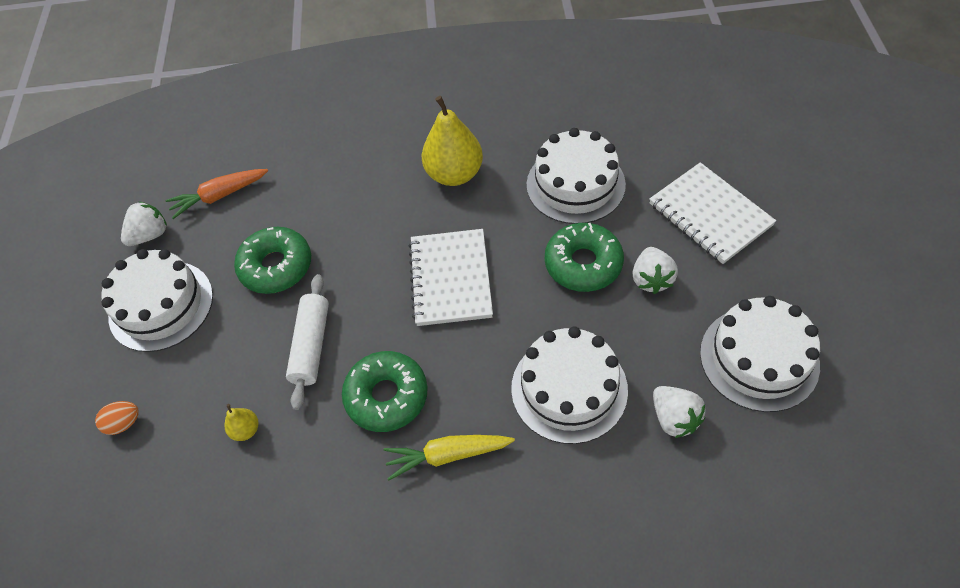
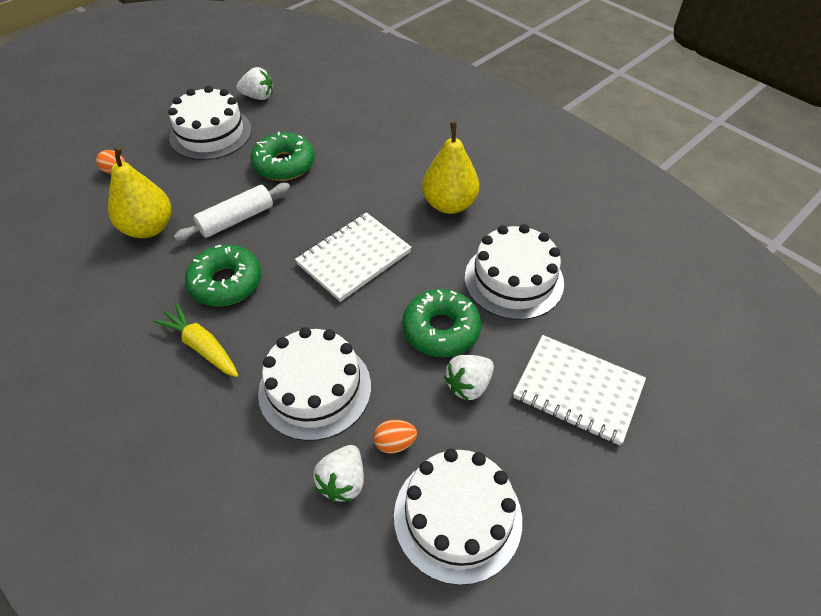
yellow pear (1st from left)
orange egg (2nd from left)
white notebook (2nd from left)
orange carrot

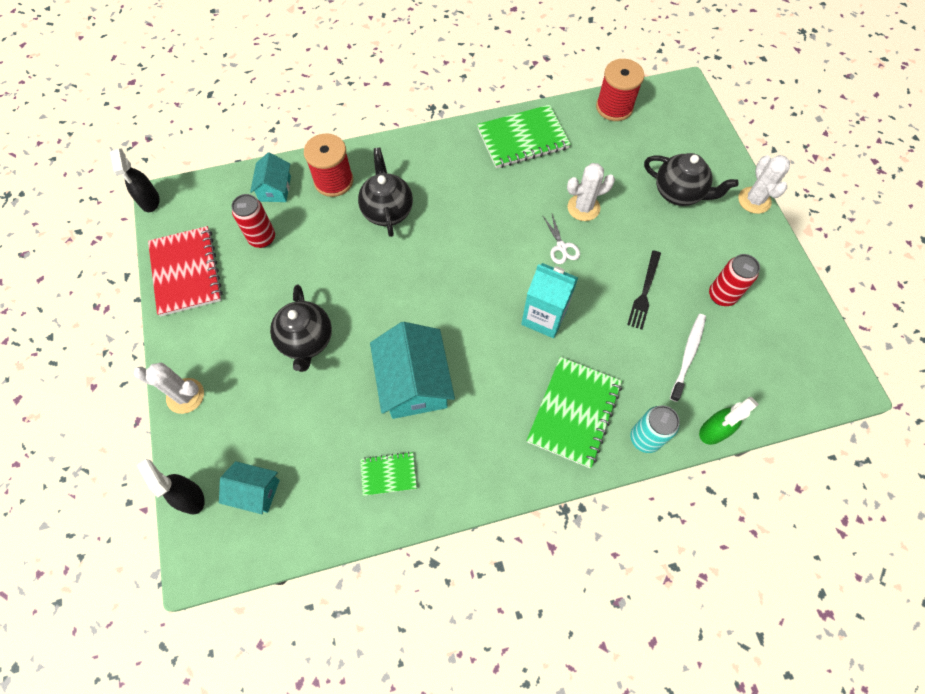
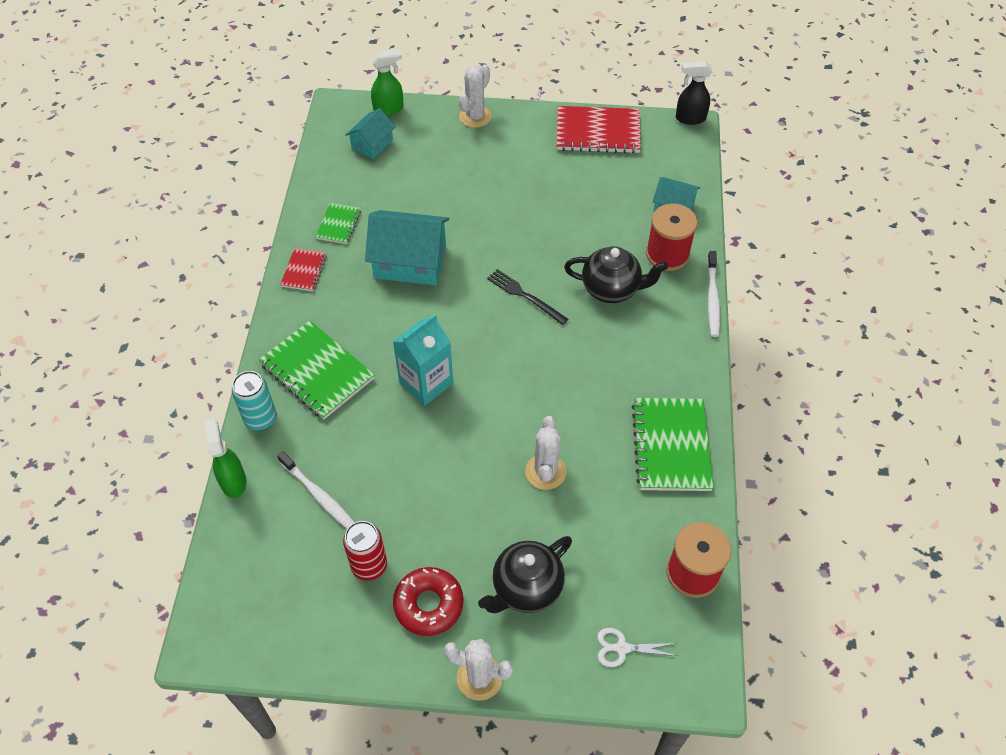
red notebook (1st from left)
green spray bottle (2nd from left)
red donut
black fork
white scissors
white toothbrush (2nd from left)
red can (1st from left in the first image)
black teapot (1st from left in the first image)

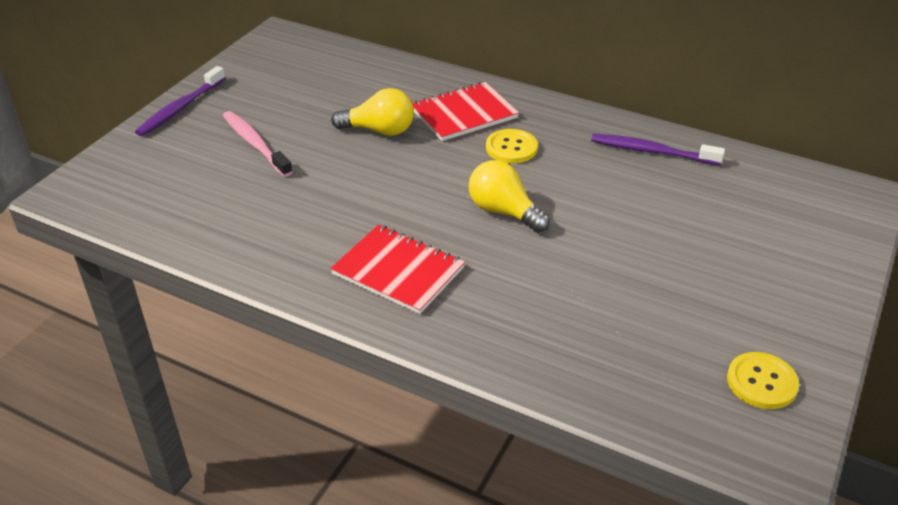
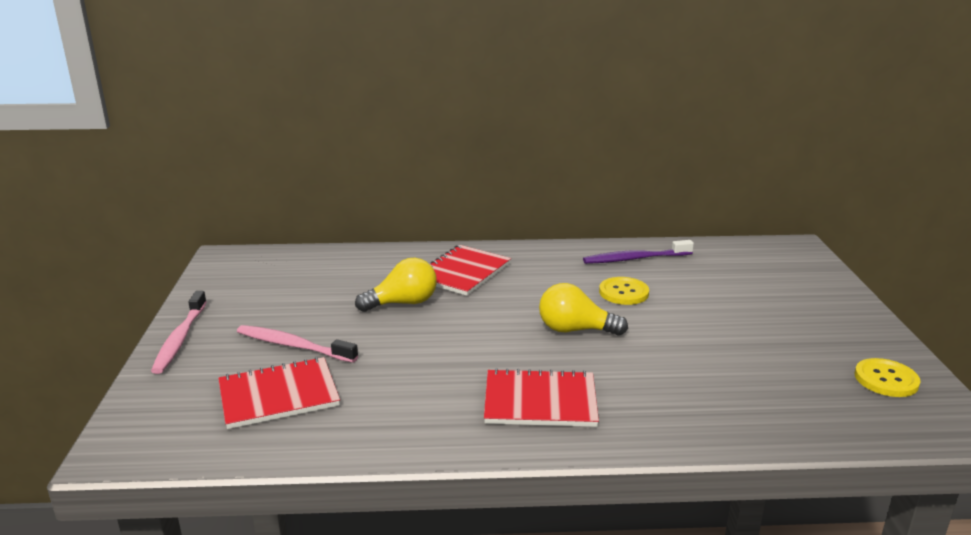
pink toothbrush (1st from left)
red notebook (1st from left)
yellow button (1st from left)

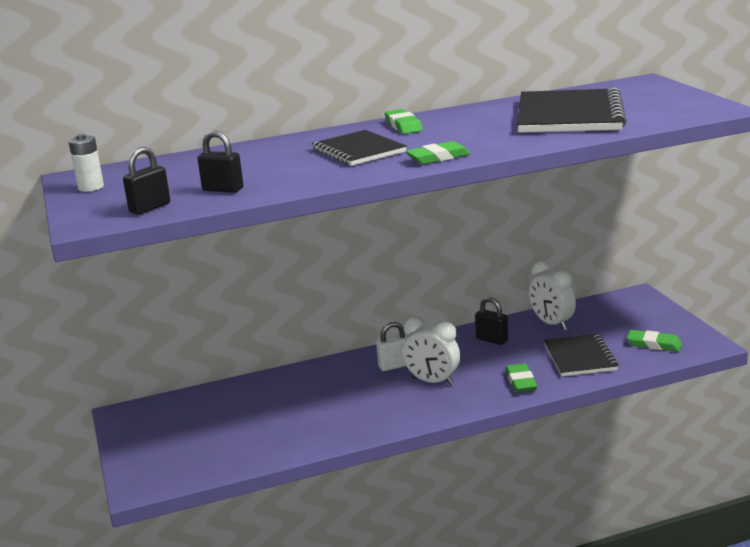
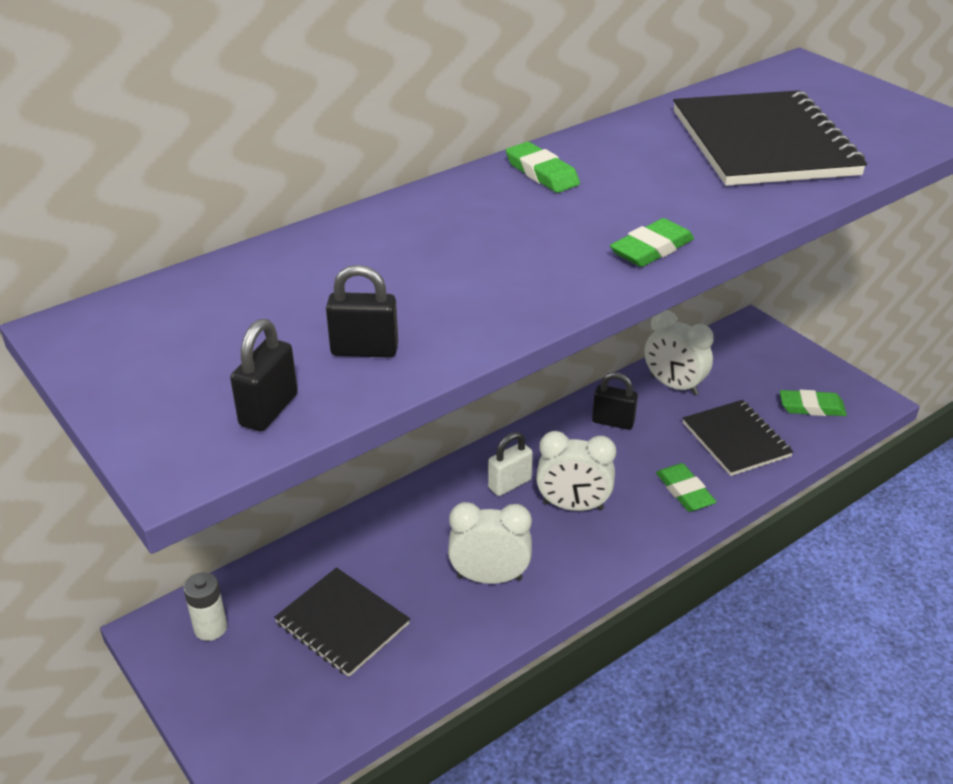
white battery
black notebook (1st from left)
white clock (1st from left)

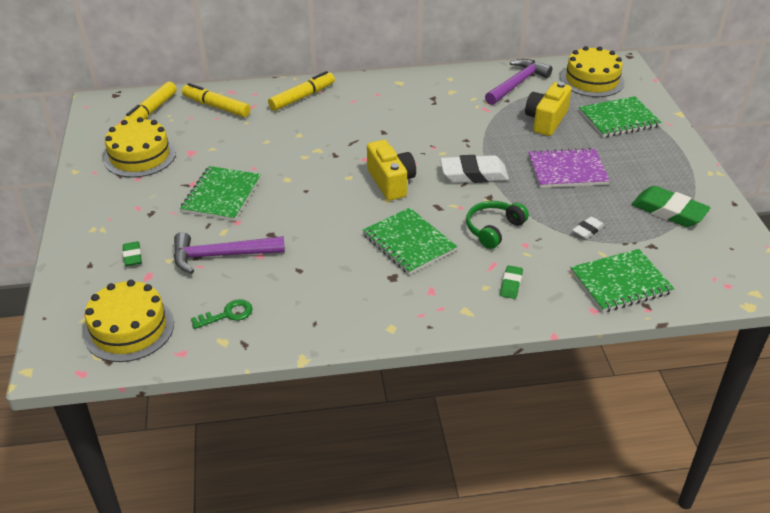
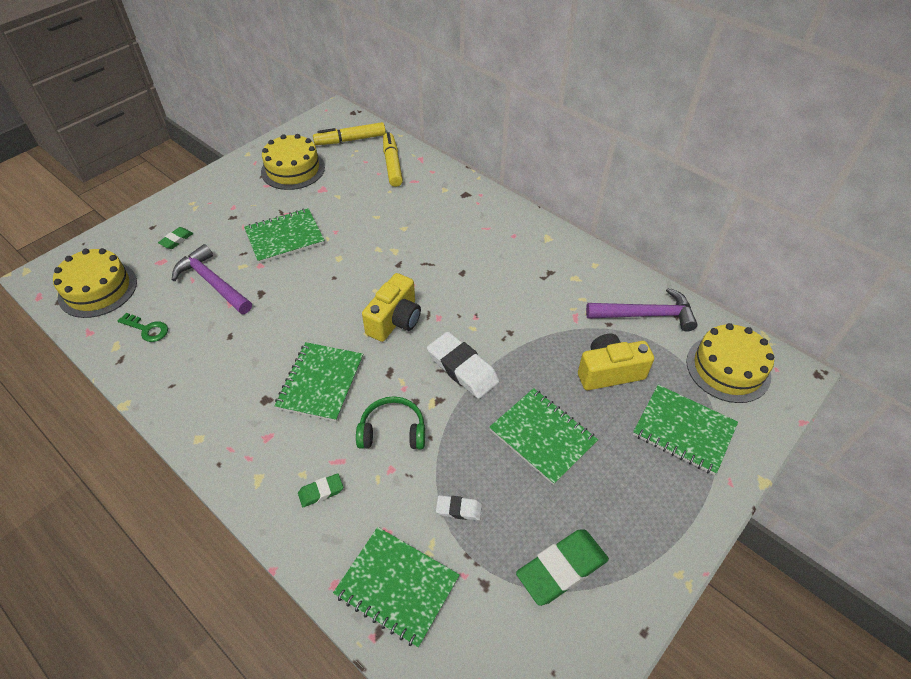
green notebook (4th from left)
green eraser (3rd from left)
yellow marker (3rd from left in the first image)

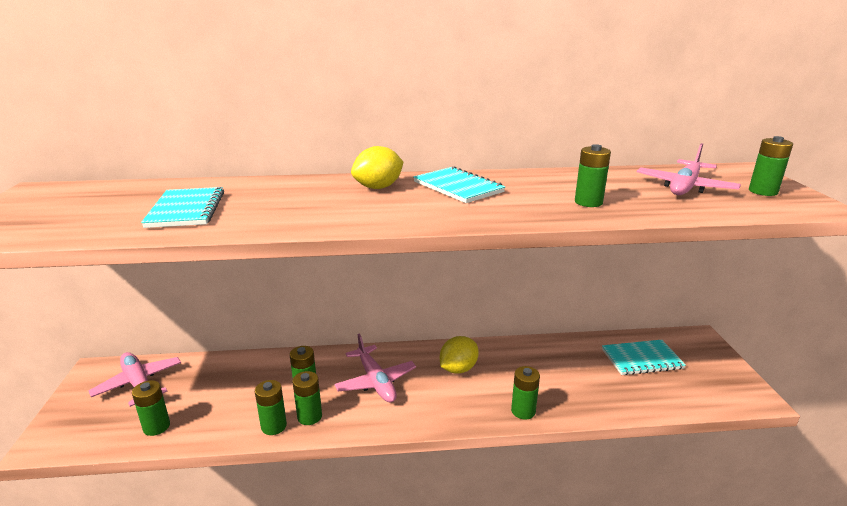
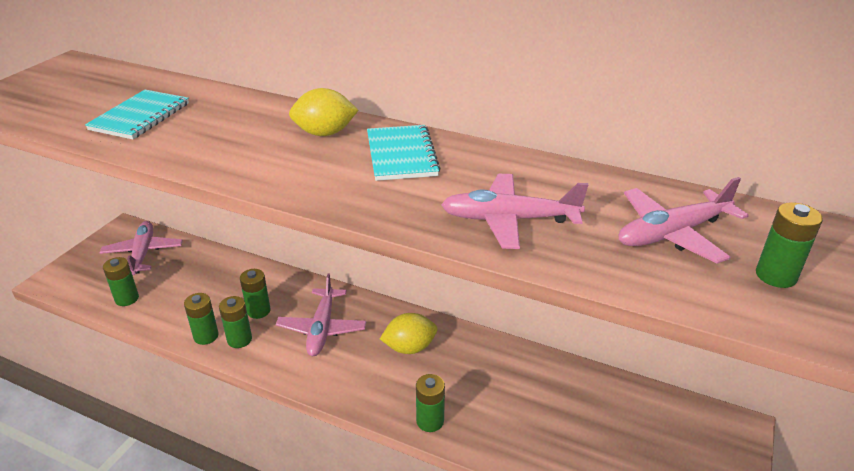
pink plane (3rd from left)
turquoise notebook (3rd from left in the first image)

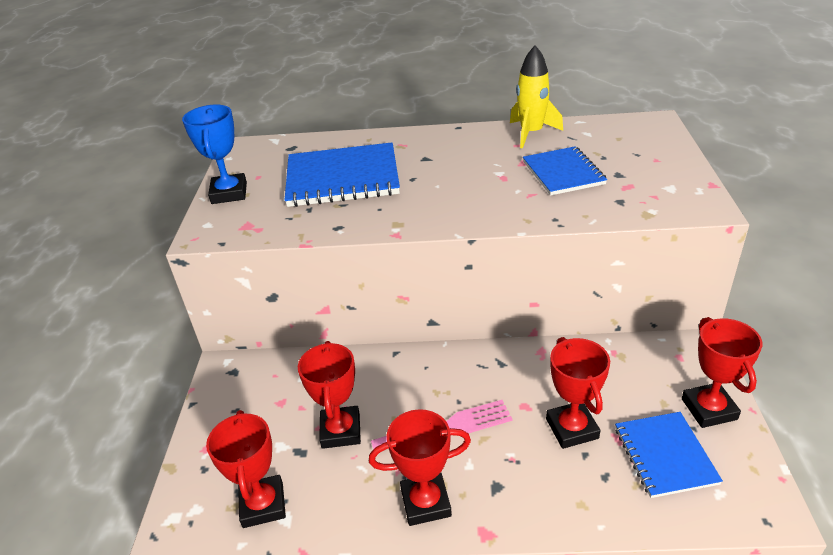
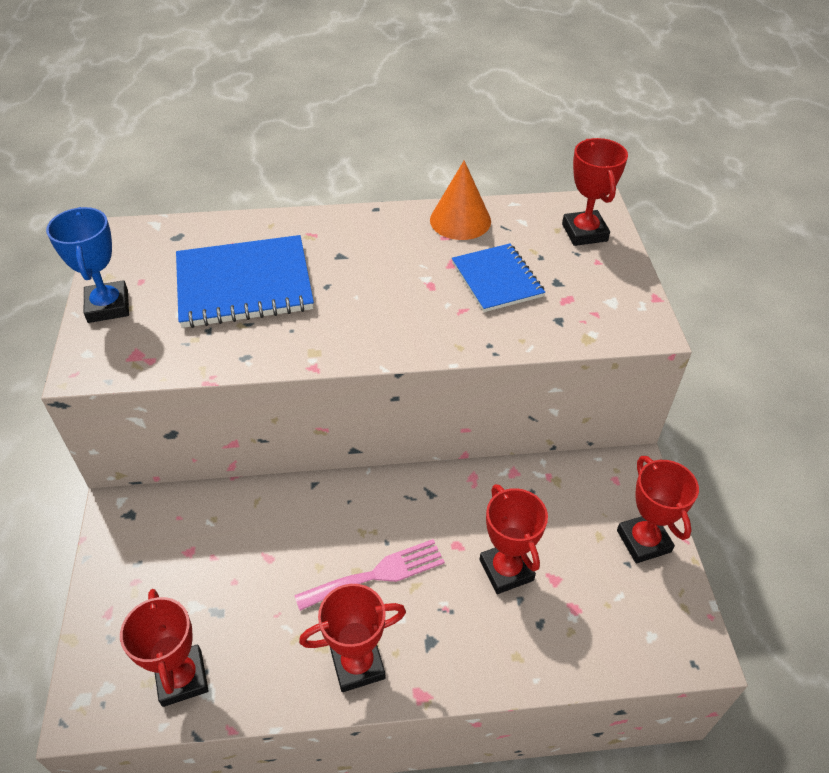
orange cone
red trophy (4th from left)
blue notebook (3rd from left in the first image)

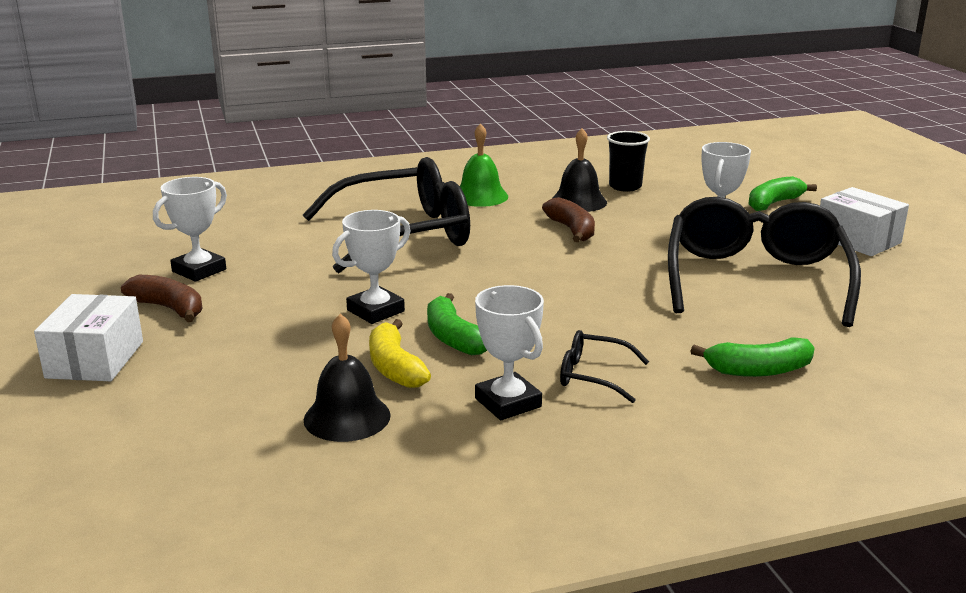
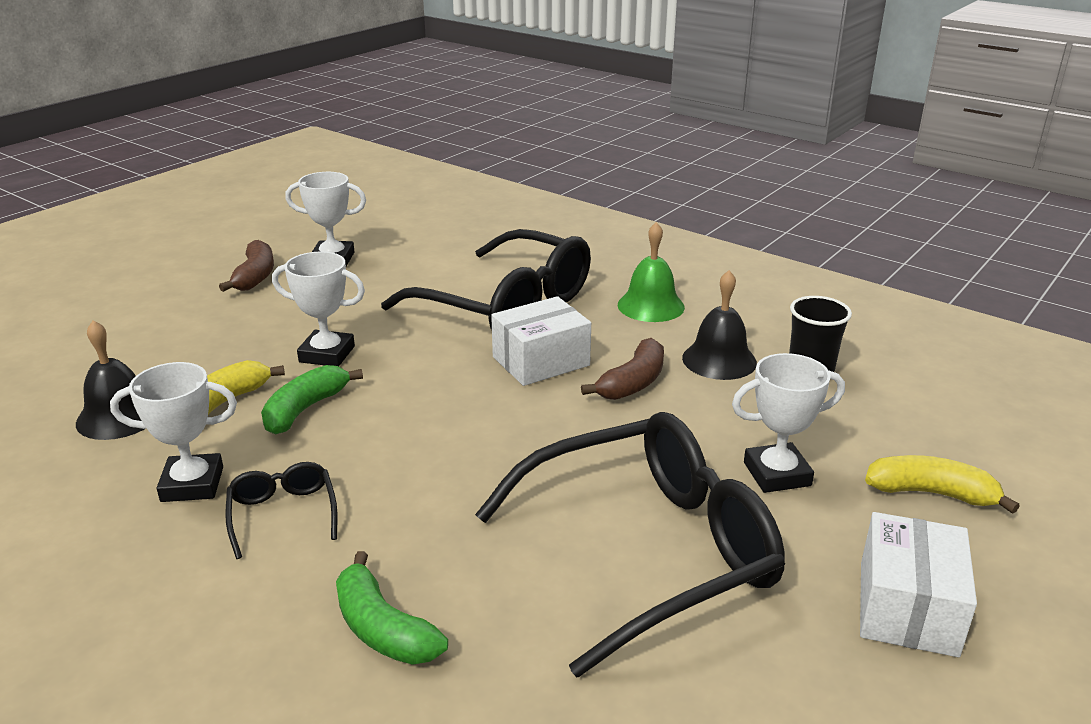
white trophy (1st from left)
white box (1st from left)
yellow banana (2nd from left)

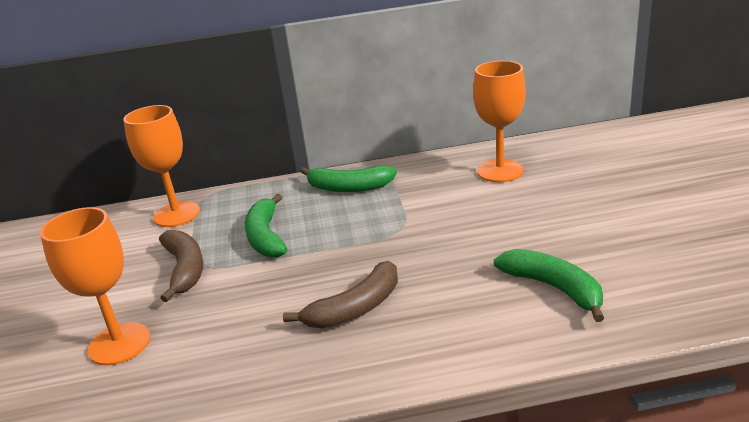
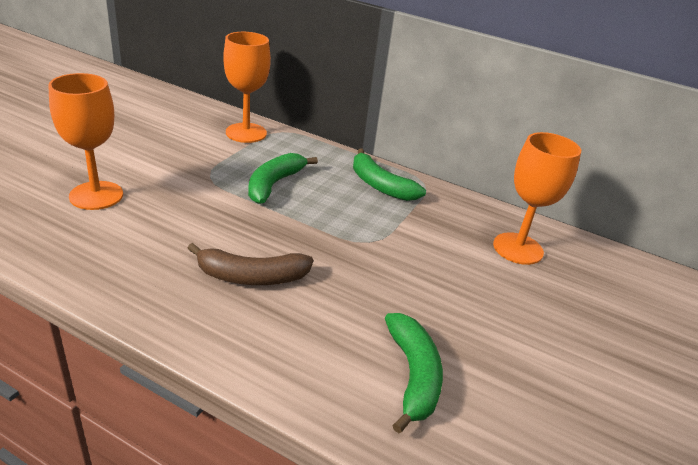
brown banana (1st from left in the first image)

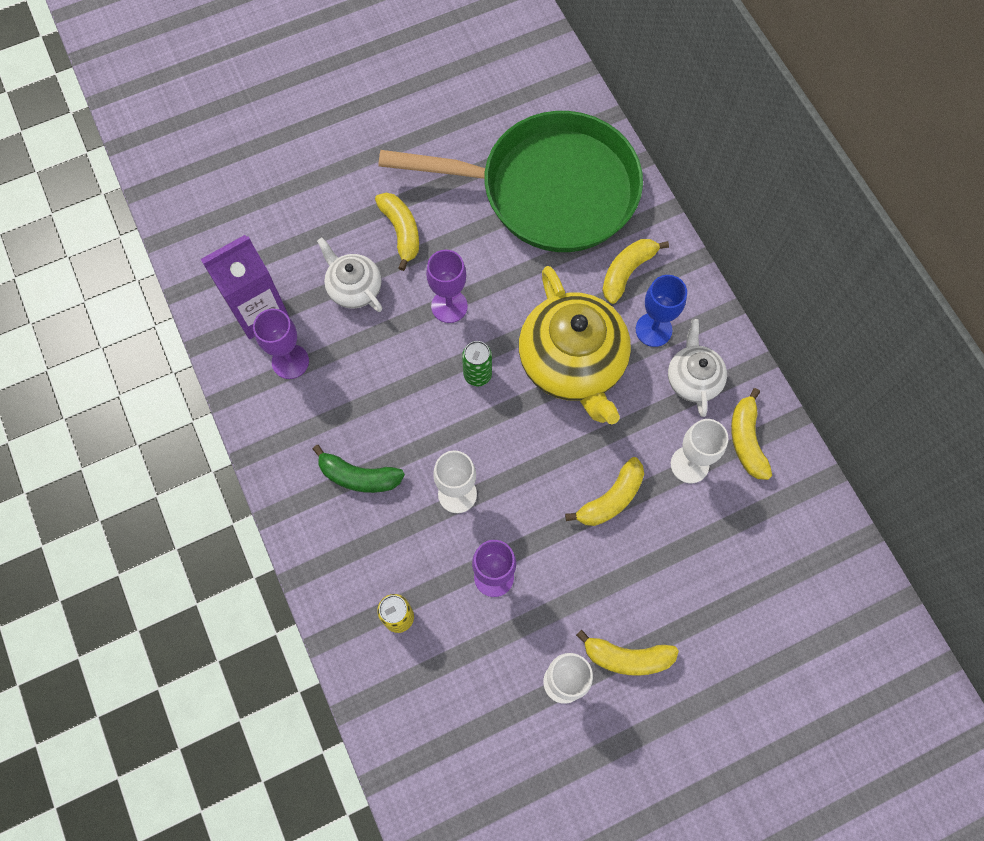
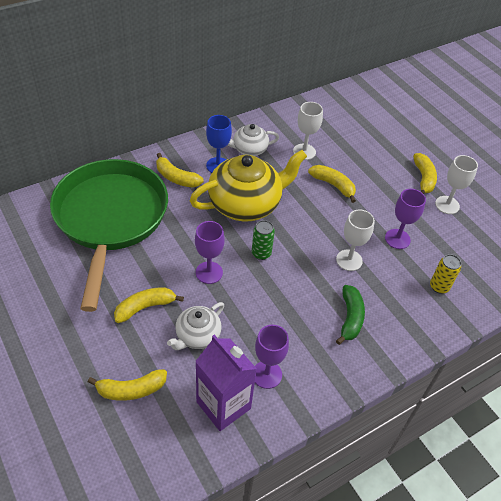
yellow banana (1st from left)

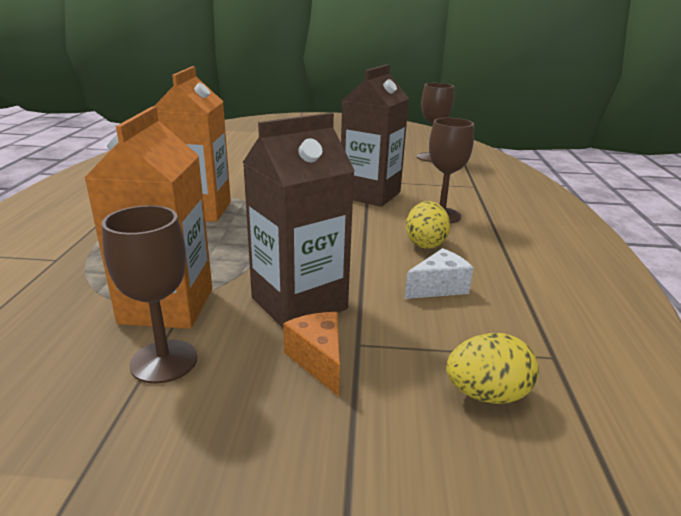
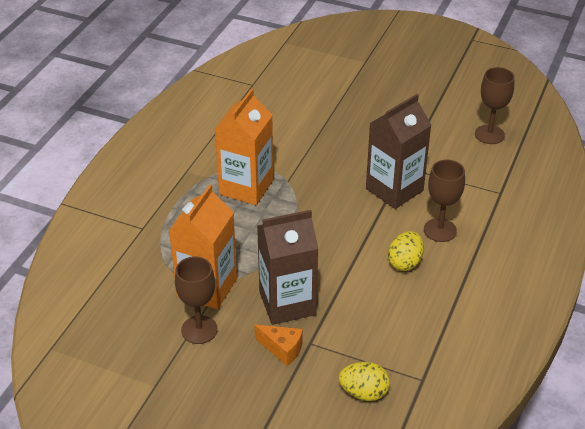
orange cheese
white cheese

